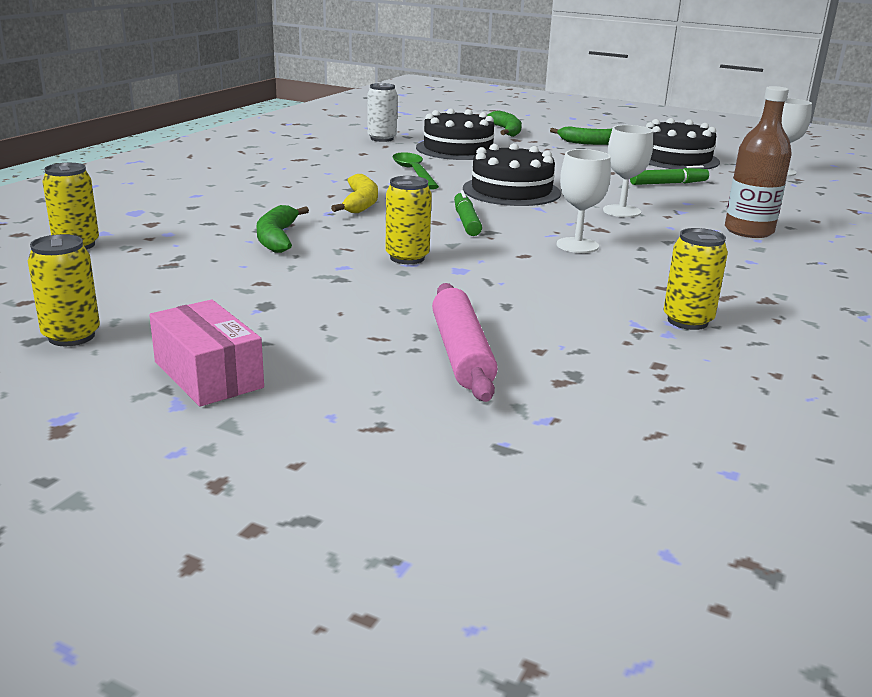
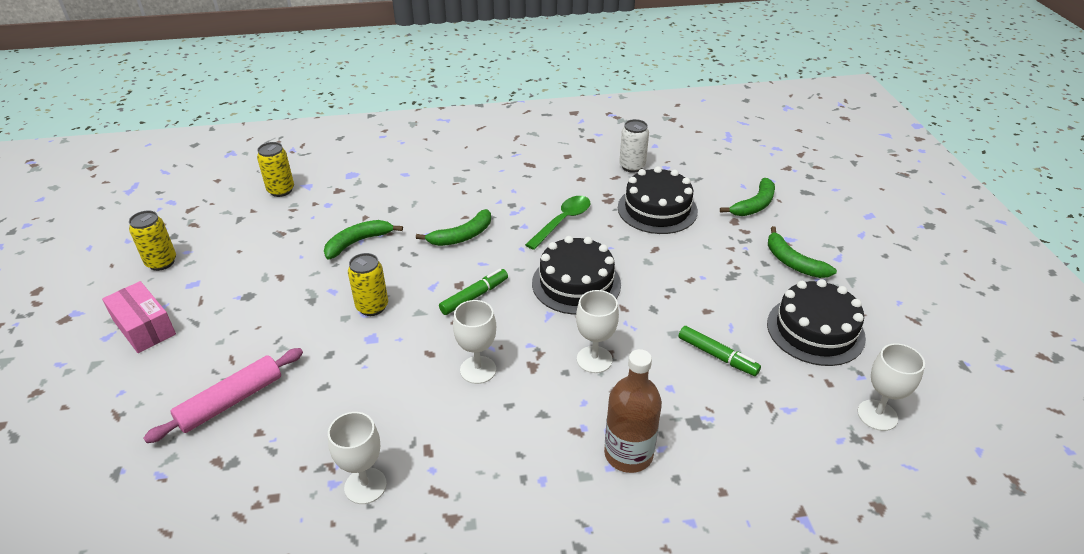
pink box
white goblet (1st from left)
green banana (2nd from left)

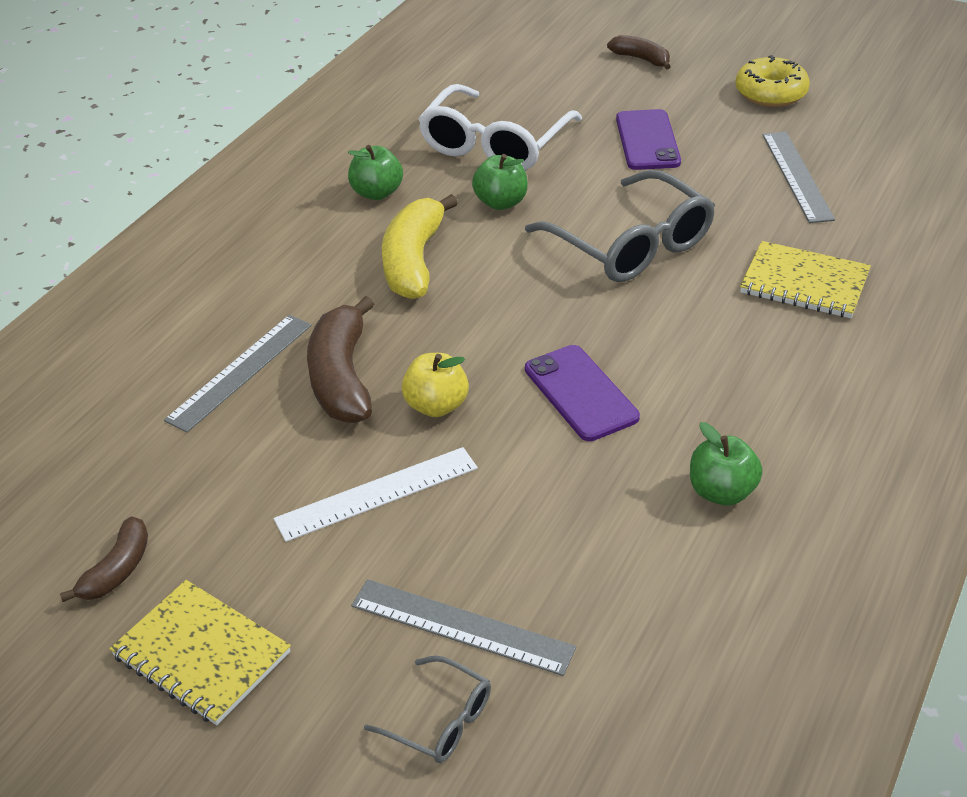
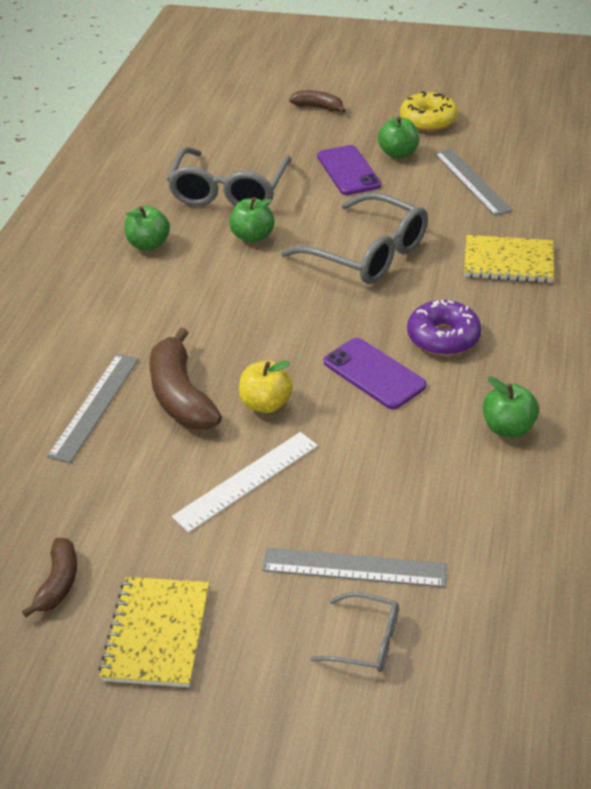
yellow notebook (1st from left)
grey glasses (1st from left)
green apple (3rd from left)
purple donut
yellow banana

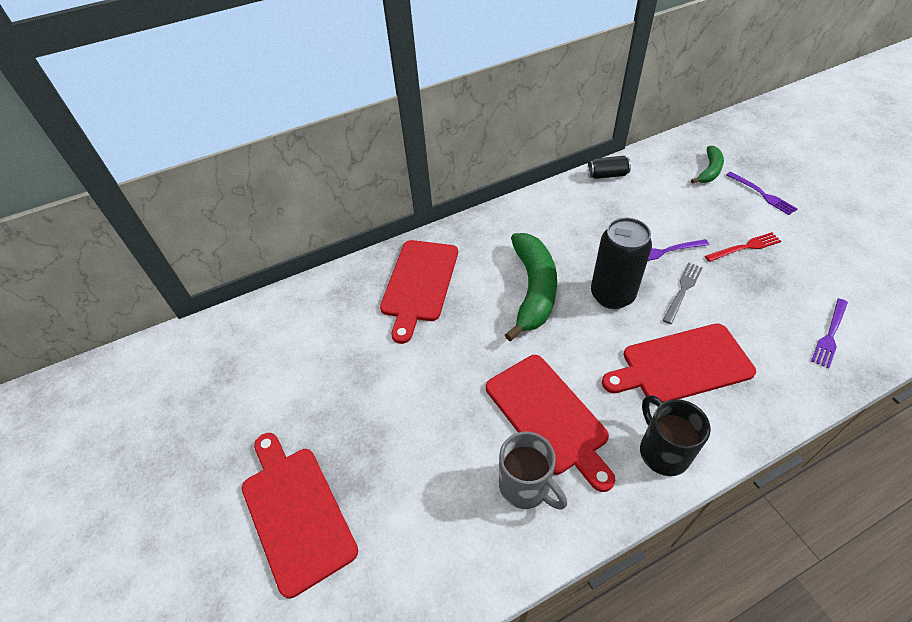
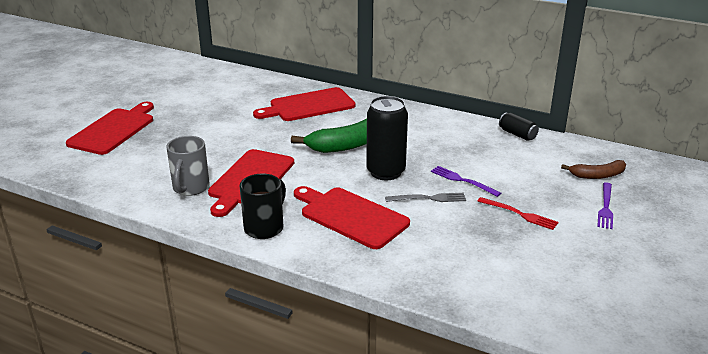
brown banana
purple fork (3rd from left in the first image)

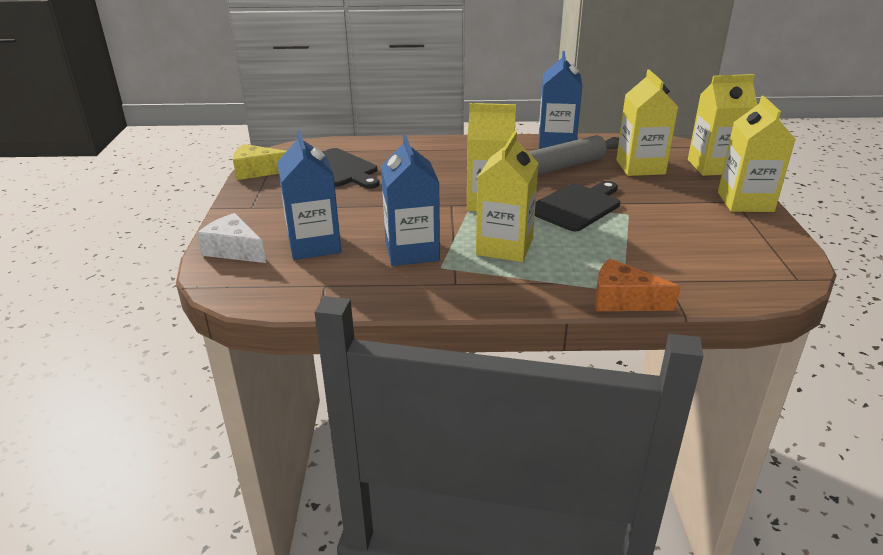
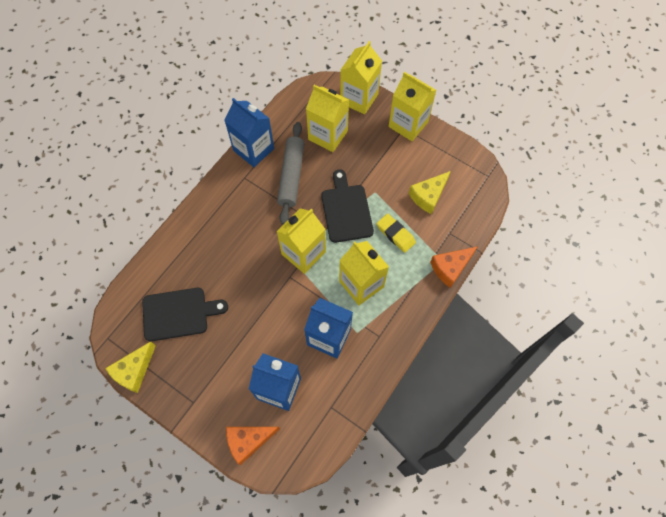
orange cheese (1st from left)
yellow eraser
yellow cheese (2nd from left)

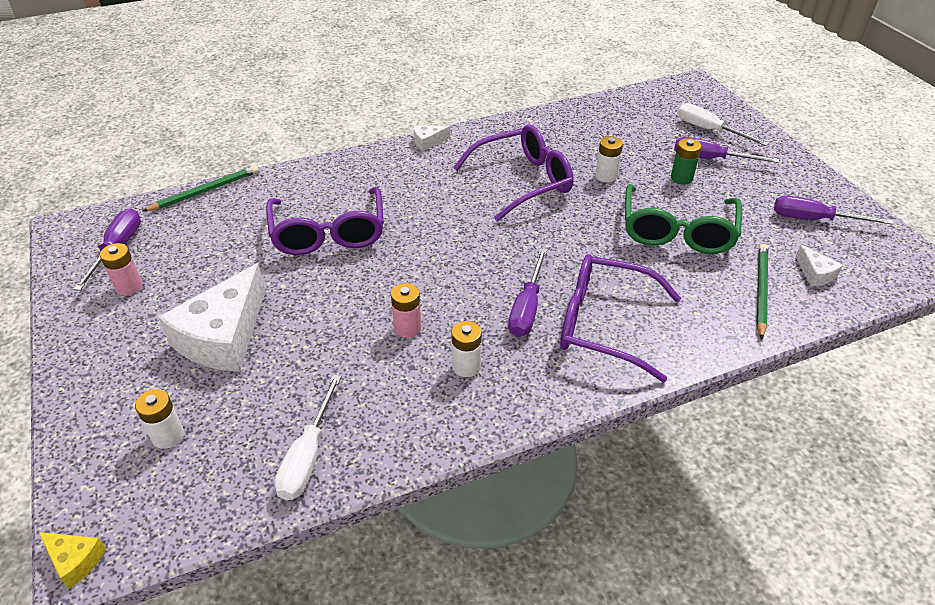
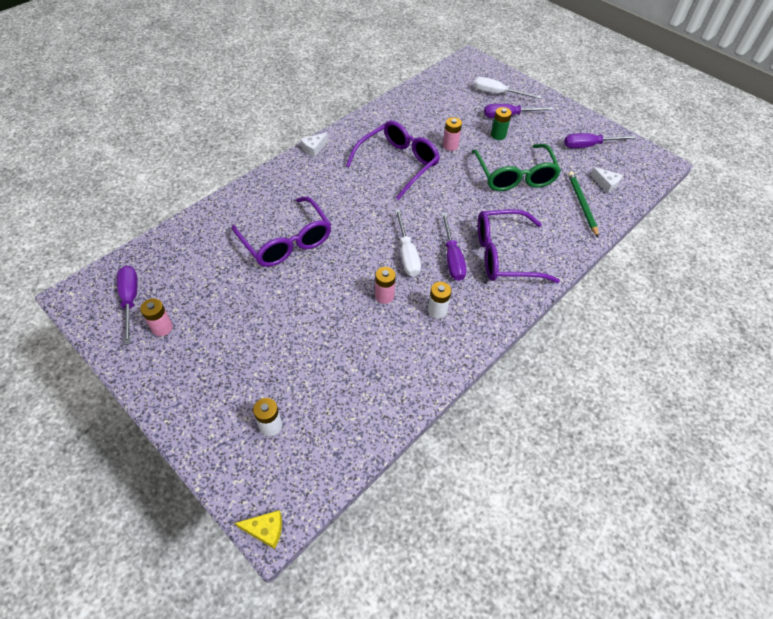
white screwdriver (1st from left)
pink battery (3rd from left)
green pencil (1st from left in the first image)
white cheese (1st from left in the first image)

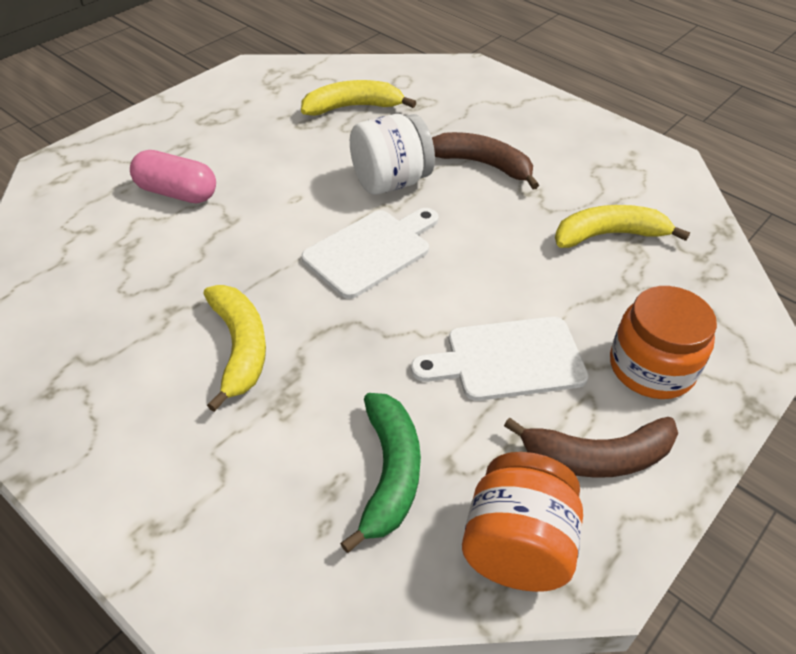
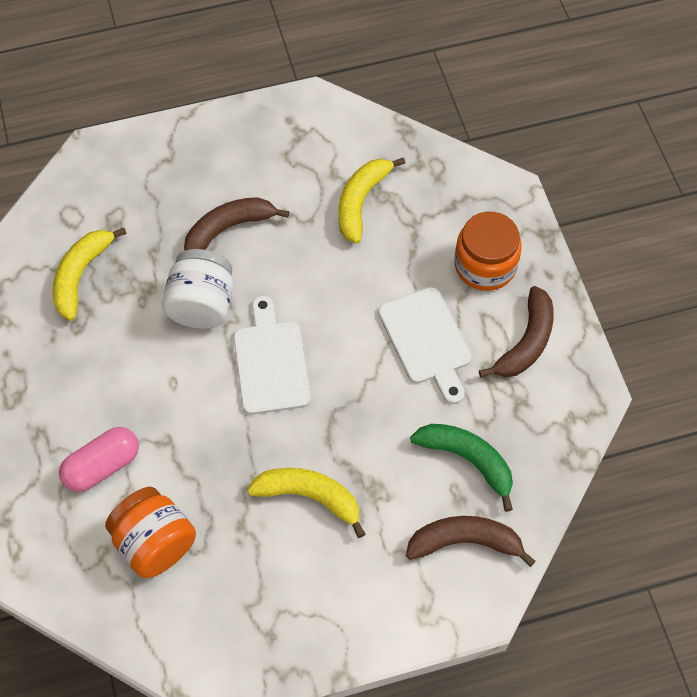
orange jar (1st from left)
white cutting board (2nd from left)
brown banana (2nd from left)

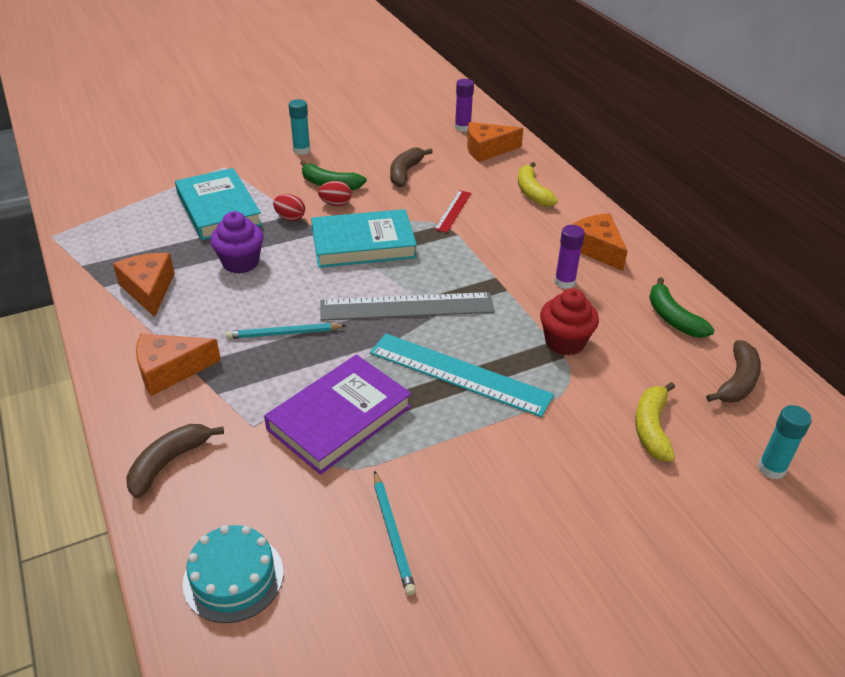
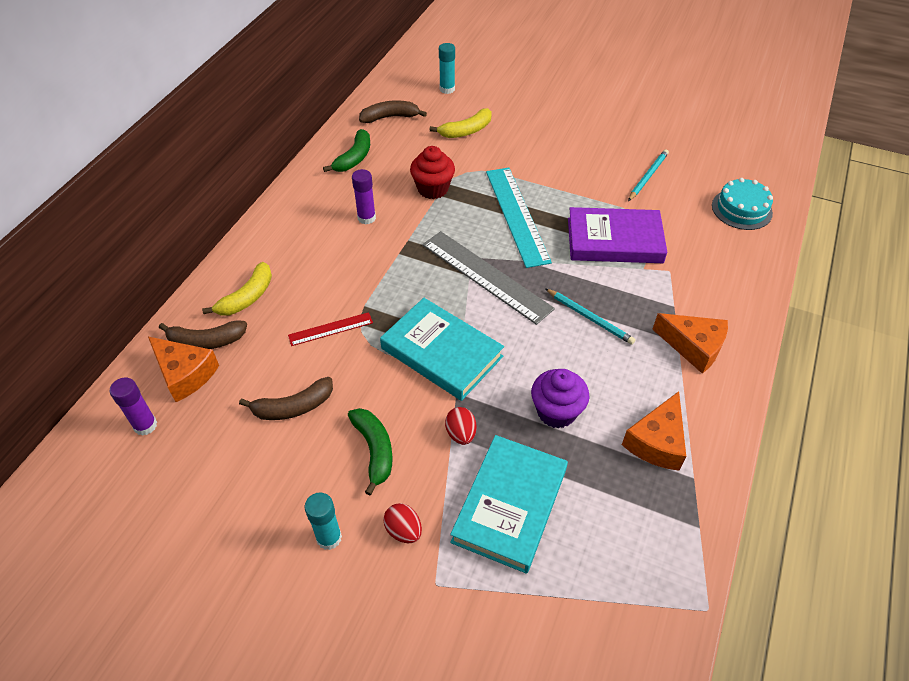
brown banana (1st from left)
red egg (1st from left)
orange cheese (4th from left in the first image)

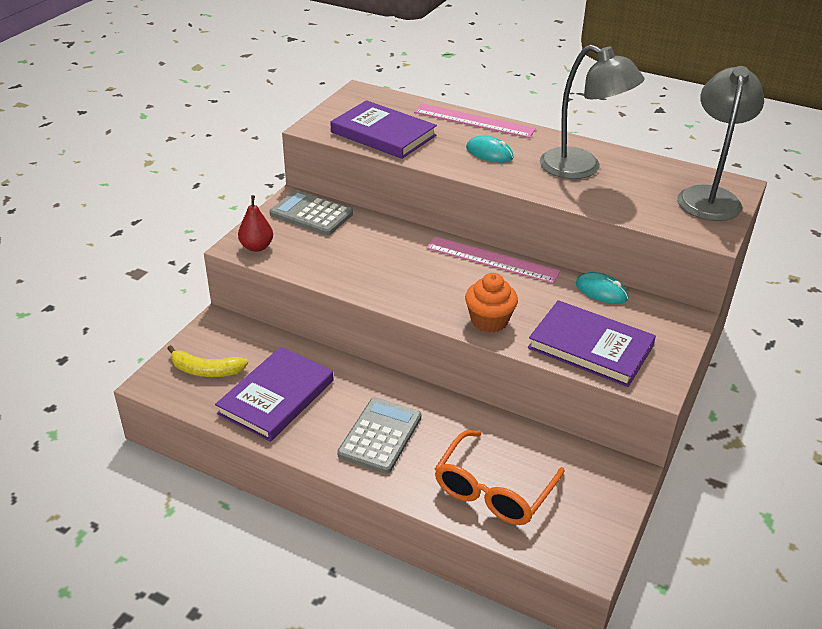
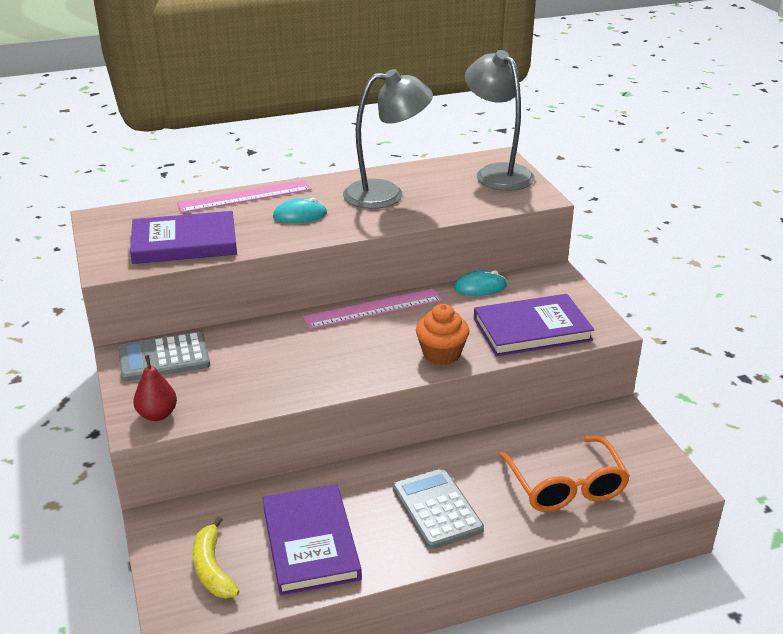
yellow banana

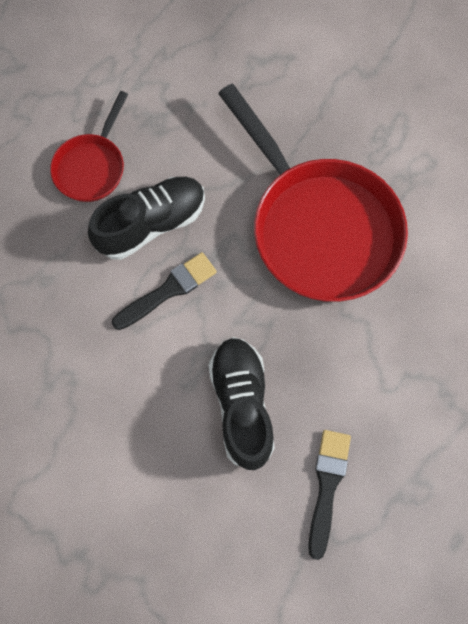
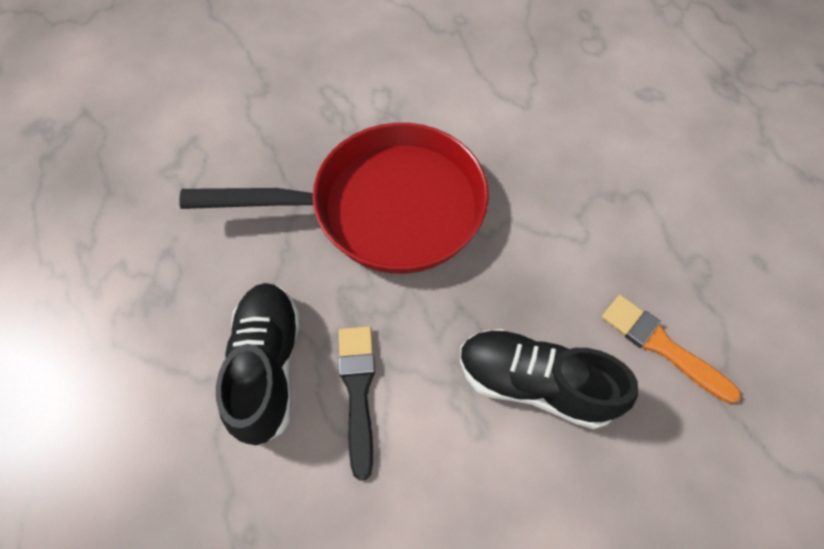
orange brush
red pan (1st from left in the first image)

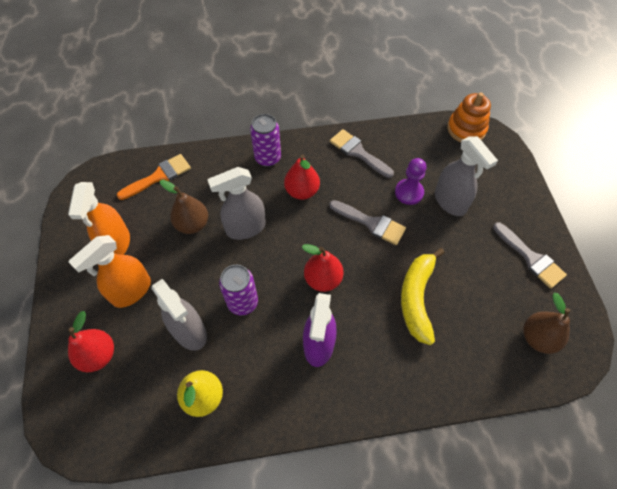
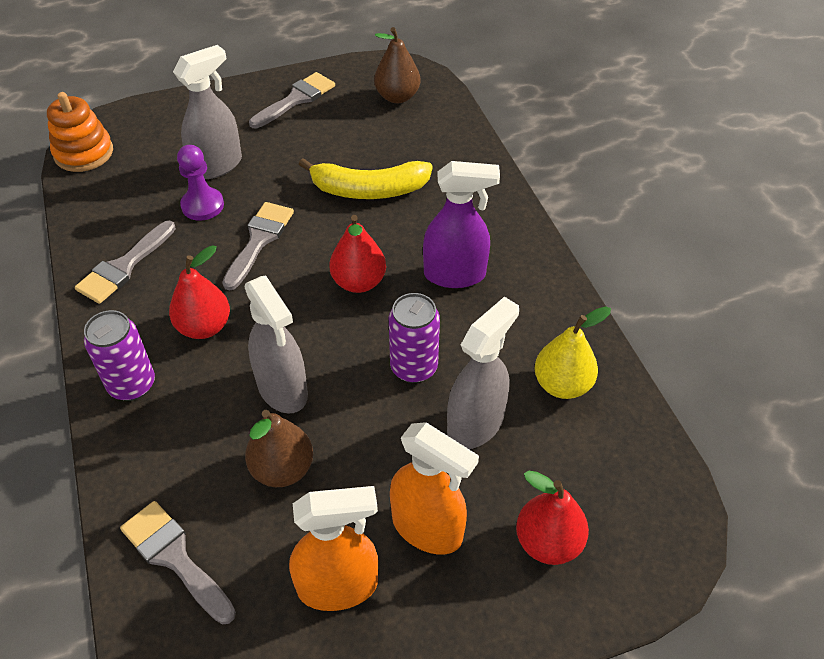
grey brush (2nd from left)

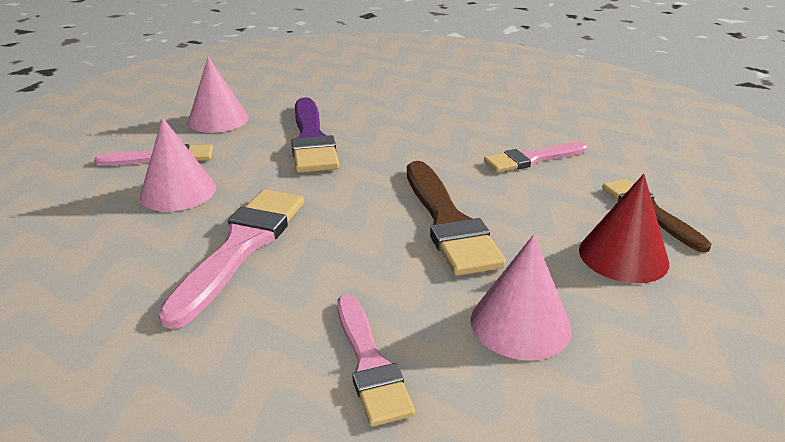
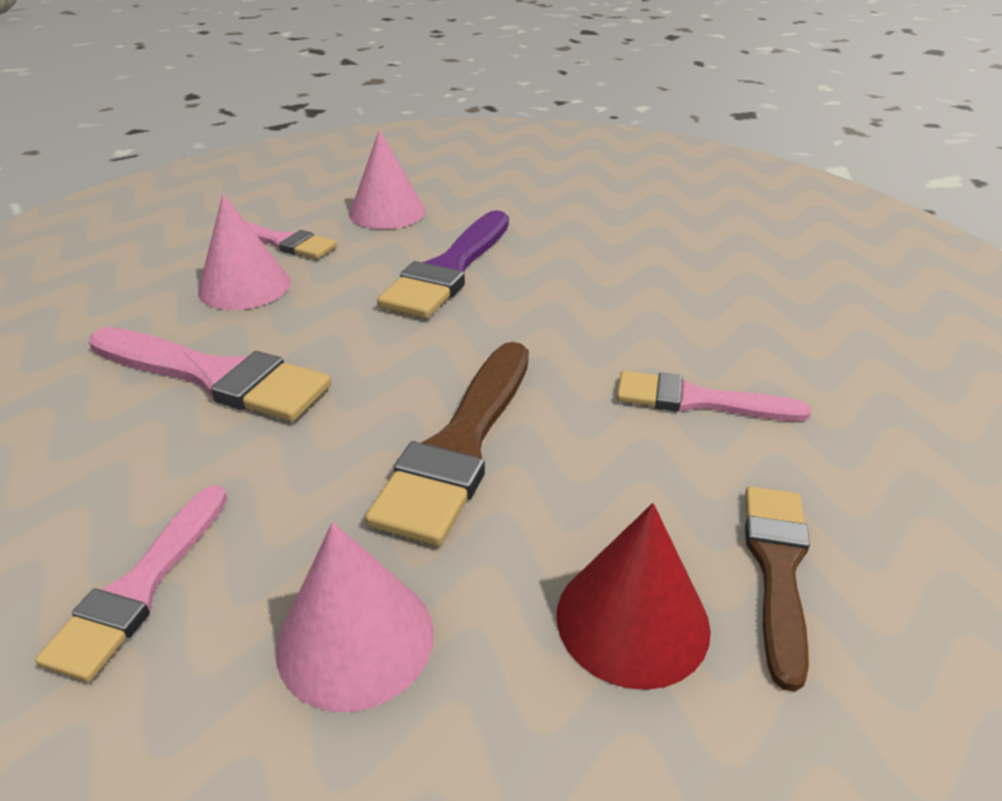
pink brush (2nd from left)

